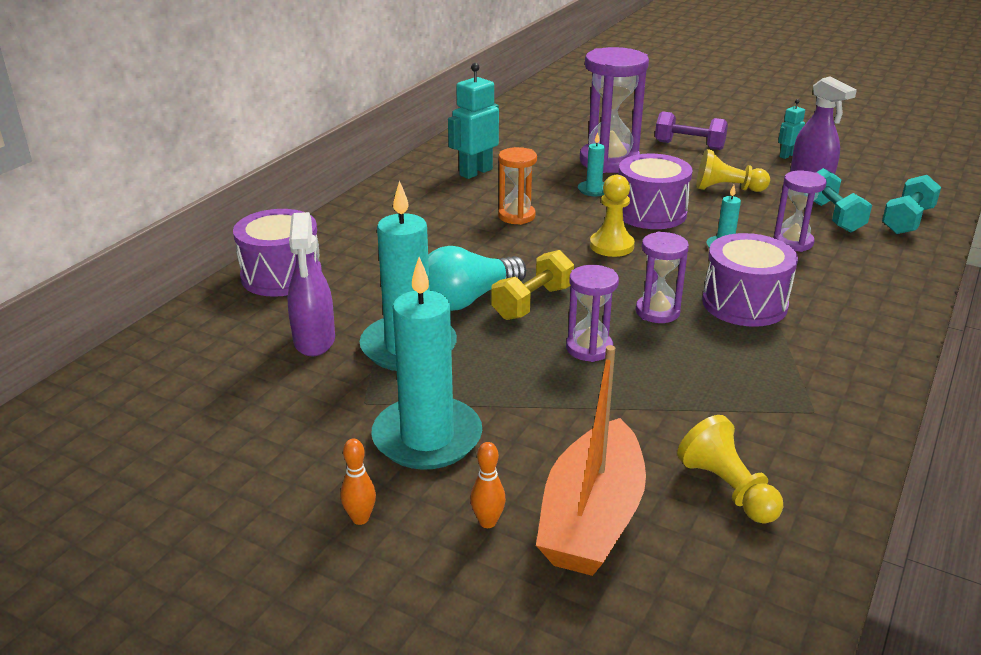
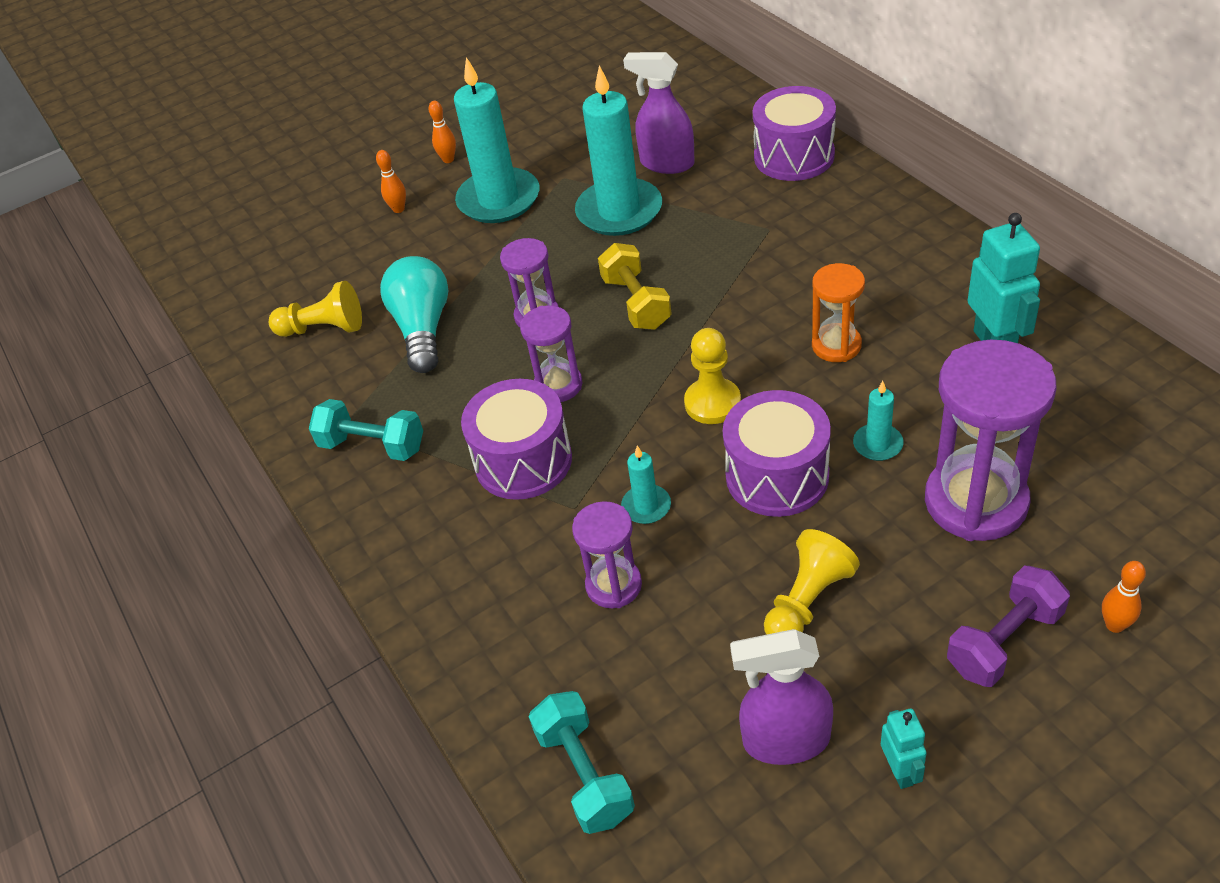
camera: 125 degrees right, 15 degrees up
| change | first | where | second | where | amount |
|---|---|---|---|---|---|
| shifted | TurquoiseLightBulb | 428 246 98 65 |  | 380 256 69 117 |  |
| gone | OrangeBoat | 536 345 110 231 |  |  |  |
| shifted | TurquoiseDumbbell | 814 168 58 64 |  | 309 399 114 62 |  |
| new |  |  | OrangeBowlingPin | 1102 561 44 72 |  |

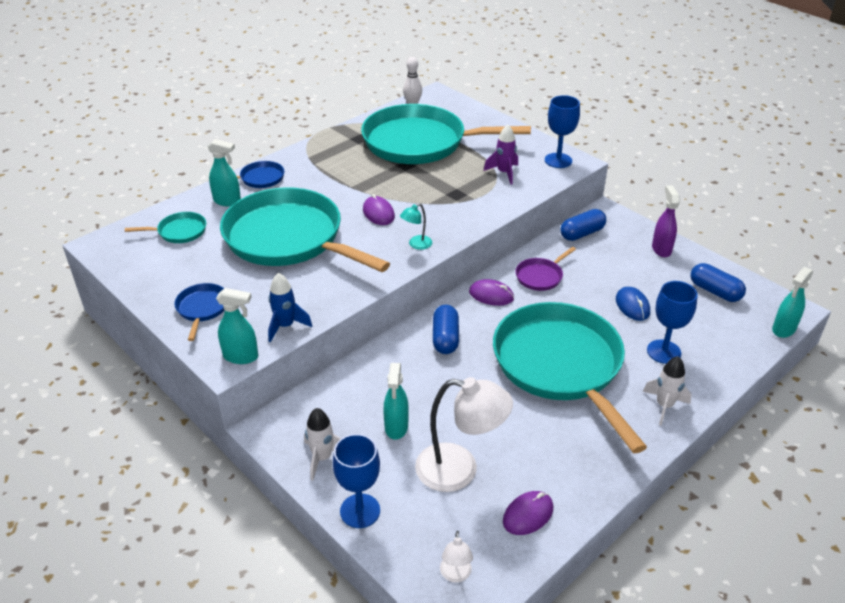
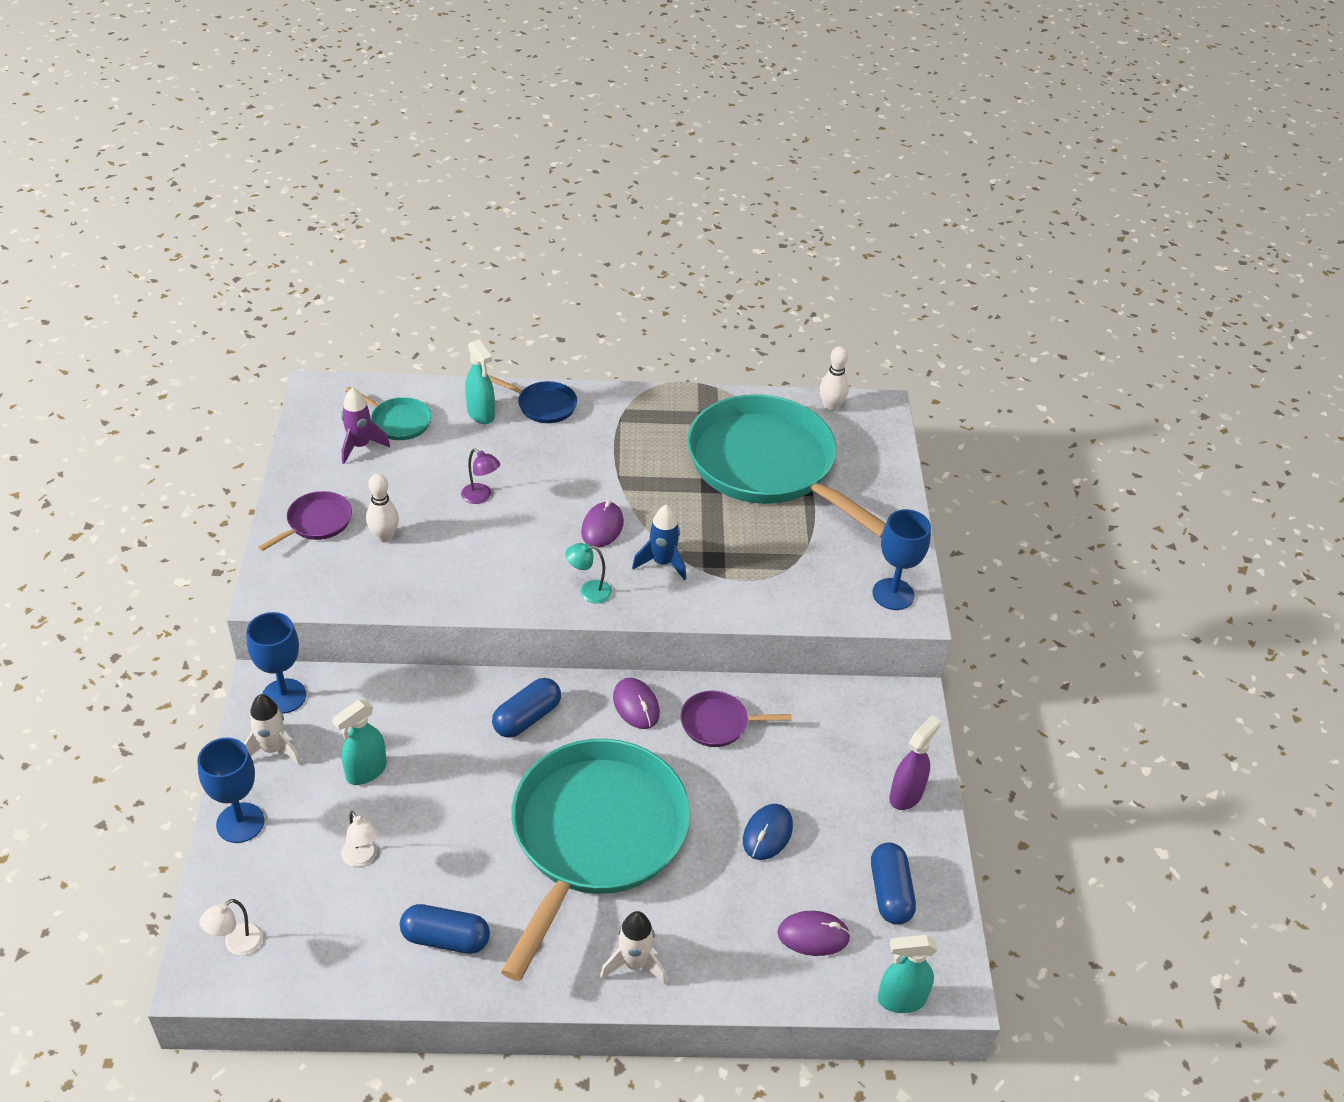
camera: 40 degrees right, 5 degrees up
| change | first | where | second | where | amount |
|---|---|---|---|---|---|
| repainted | BluePan | 174 283 50 58 | PurplePan | 258 491 94 60 |  |
| gone | TurquoiseSprayBottle | 216 288 42 76 |  |  |  |
| swapped | TurquoisePan | 220 187 170 85 | PurpleLamp | 461 449 39 55 |  |
| shifted | BlueRocket | 268 273 44 69 |  | 632 505 54 75 |  |
| scaled | WhiteLamp | 415 377 98 115 |  | 341 811 38 56 | x0.46 |
| shifted | PurpleRocket | 484 124 34 60 |  | 341 387 49 77 |  |
| shifted | PurpleMouse | 503 491 50 44 |  | 777 911 74 45 |  |
| shifted | BlueCapsule | 560 209 46 32 |  | 400 904 90 50 |  |
| shifted | BlueGoblet | 647 281 51 83 |  | 247 612 59 102 |  |
| new |  |  | WhiteBowlingPin | 366 474 33 68 |  |

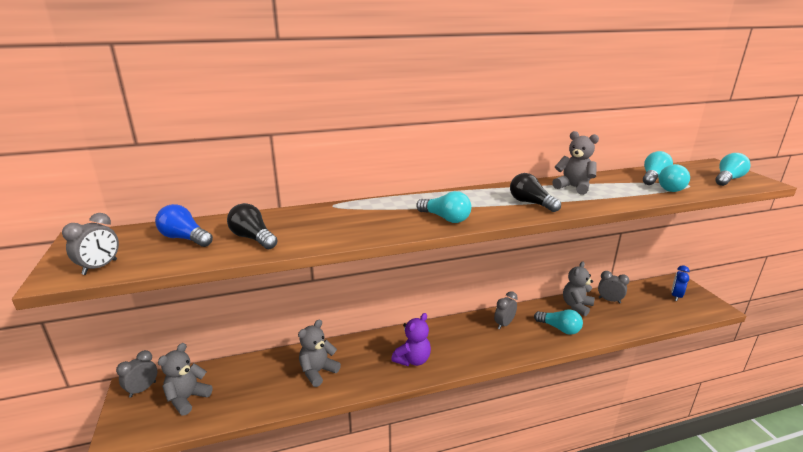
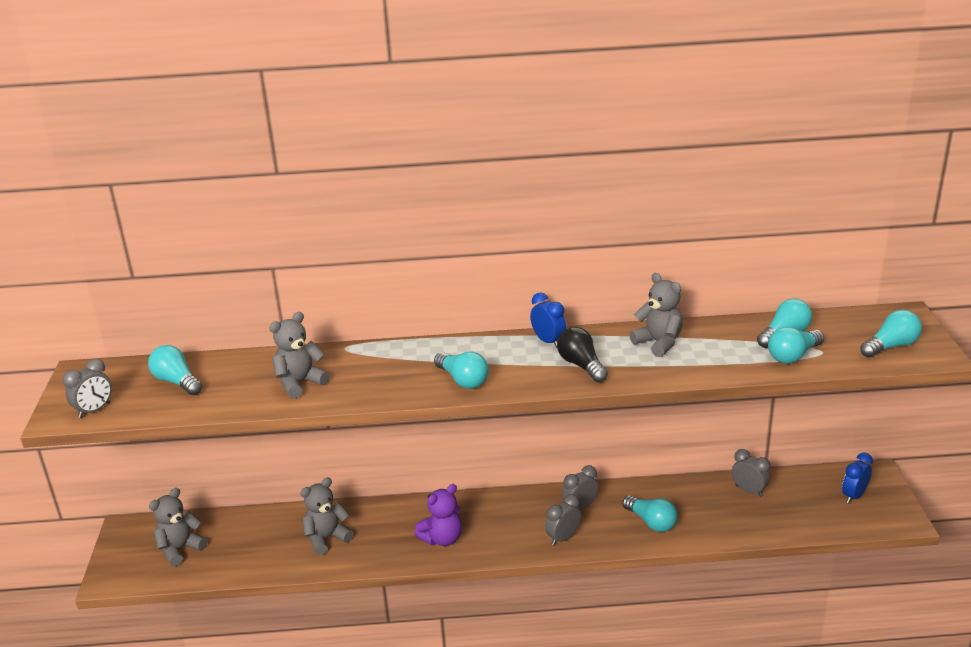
camera: 15 degrees right, 5 degrees up
| change | first | where | second | where | amount |
|---|---|---|---|---|---|
| shifted | GreyClock | 116 350 41 48 |  | 545 494 36 52 |  |
| repainted | BlueLightBulb | 155 204 58 43 | TurquoiseLightBulb | 148 345 54 50 |  |
| gone | BlackLightBulb | 227 203 51 46 |  |  |  |
| shifted | GreyTeddyBear | 563 261 32 55 |  | 269 312 61 87 |  |
| new |  |  | BlueClock | 530 292 36 56 |  |

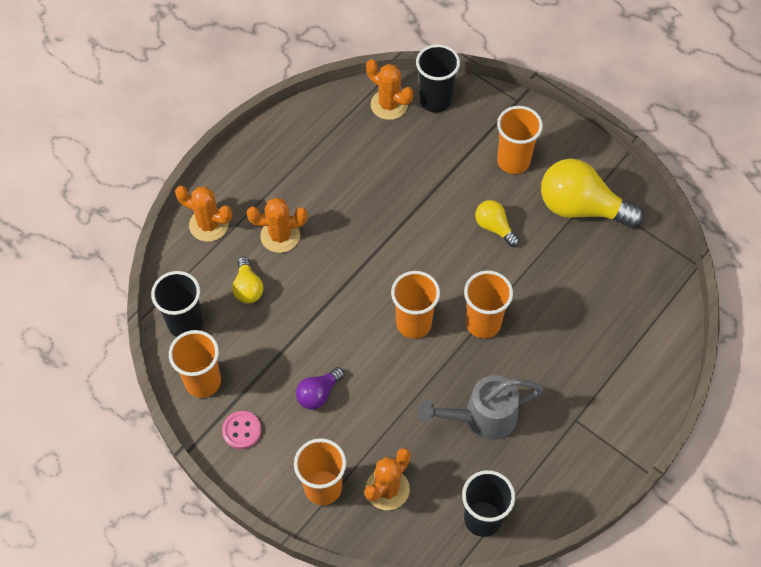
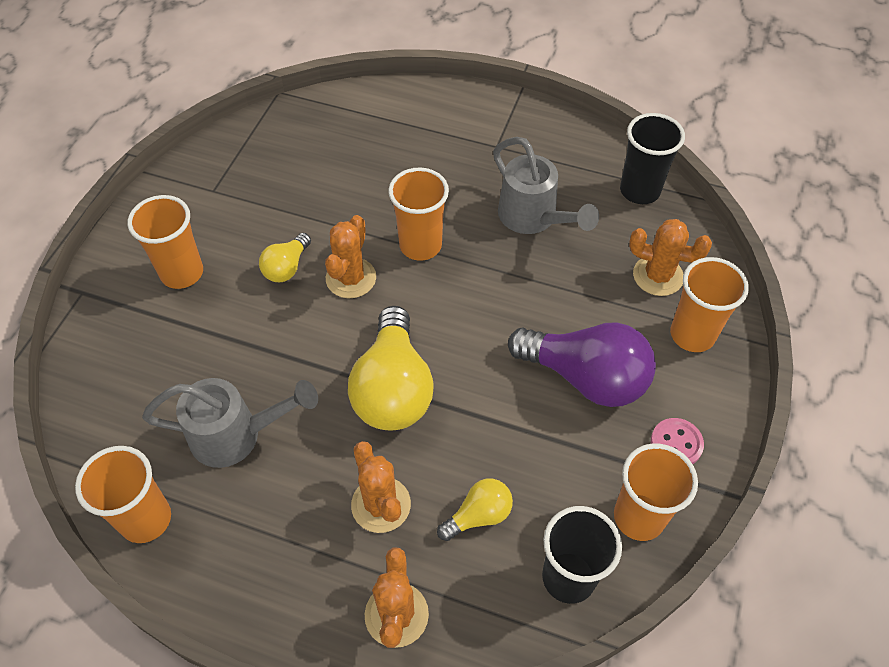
camera: 110 degrees left, 5 degrees down
| change | first | where | second | where | amount |
|---|---|---|---|---|---|
| scaled | PurpleLightBulb | 296 367 48 43 |  | 508 322 148 85 | x1.97 |
| shifted | OrangeCactus | 366 59 47 61 |  | 325 215 51 83 |  |
| shifted | OrangeCup | 391 271 49 68 |  | 75 446 96 97 |  |
| gone | BlackCup | 416 44 44 69 |  |  |  |
| shifted | YellowLightBulb | 541 159 103 69 |  | 348 306 86 125 |  |
| new |  |  | GreyWateringCan | 142 378 176 90 |  |

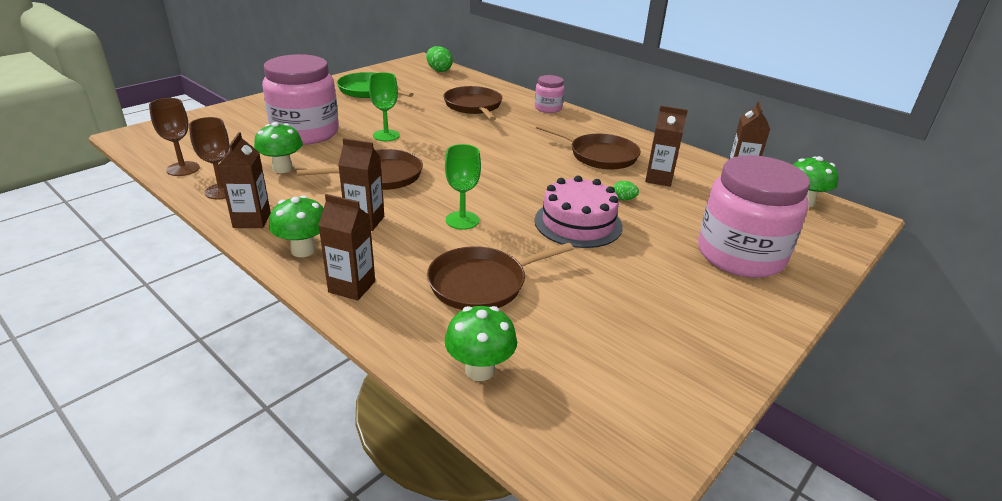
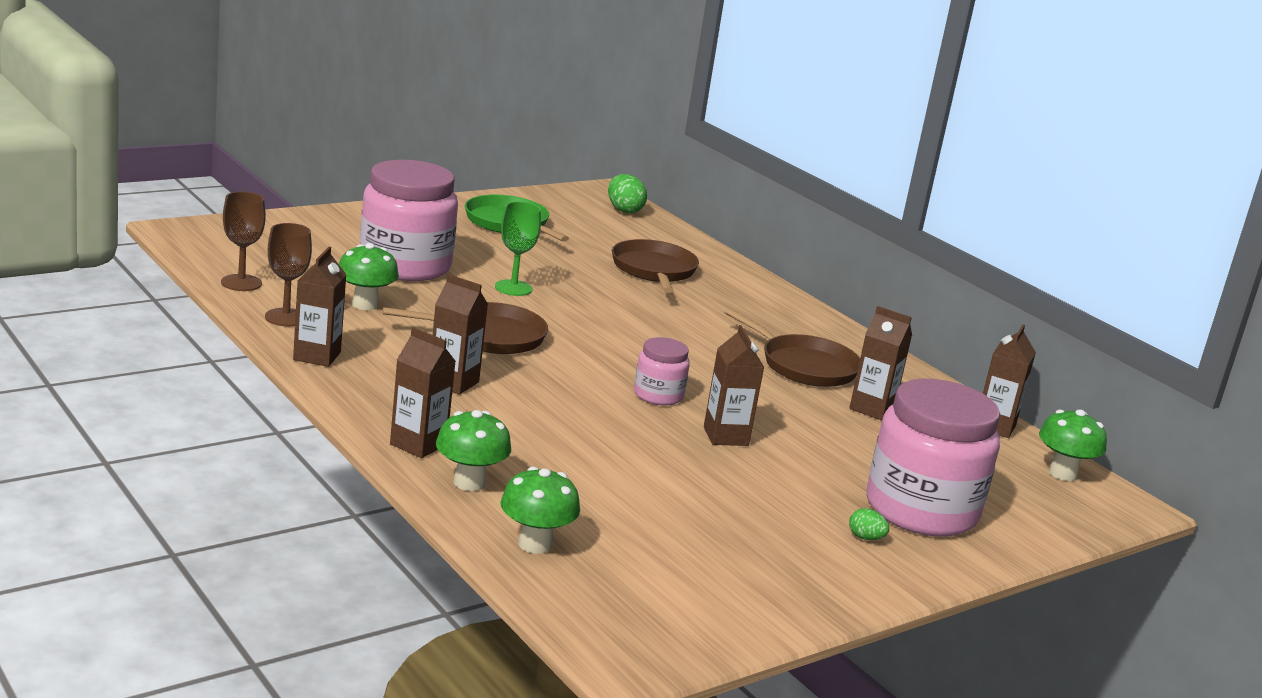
camera: 10 degrees right, 10 degrees down
| change | first | where | second | where | amount |
|---|---|---|---|---|---|
| shifted | GreenMushroom | 269 195 55 62 |  | 436 410 75 81 |  |
| gone | BrownPan | 427 243 147 67 |  |  |  |
| gone | GreenGoblet | 445 144 36 86 |  |  |  |
| swapped | PinkCake | 534 176 88 72 | BrownCarton | 704 325 60 121 |  |
| shifted | PinkJar | 535 75 30 38 |  | 634 337 56 69 |  |
| shifted | GreenEgg | 613 181 26 19 |  | 849 508 40 32 |  |

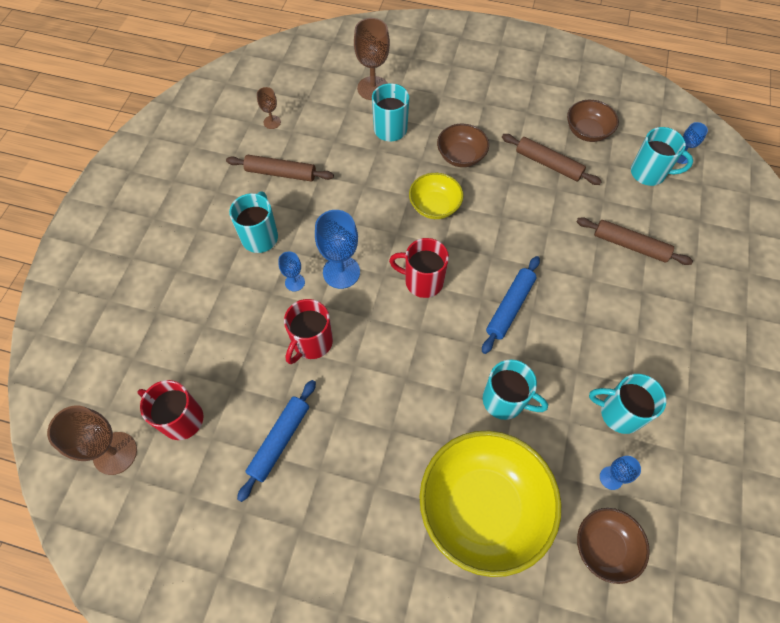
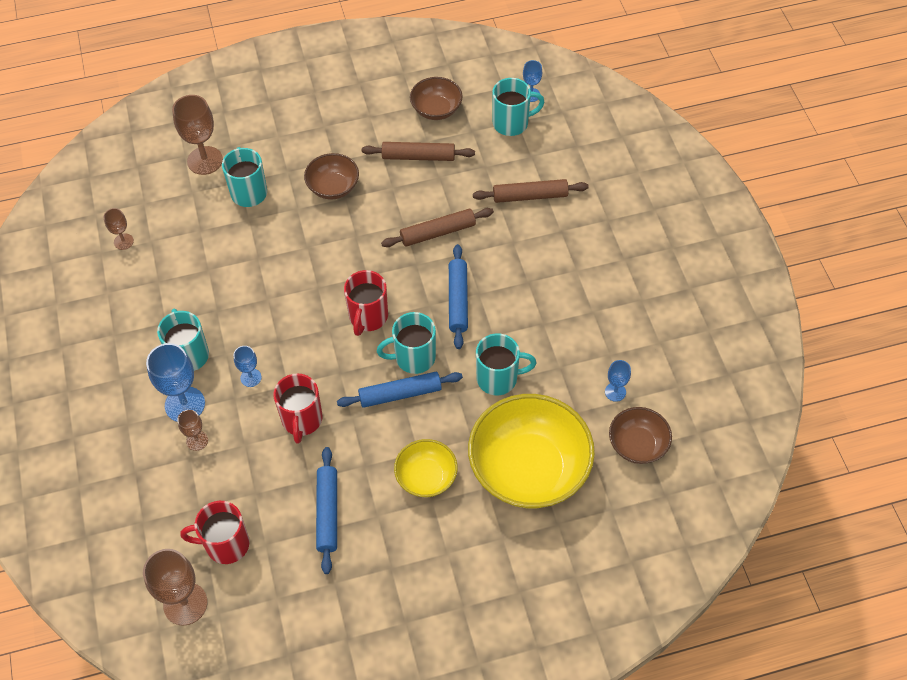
camera: 30 degrees left, 5 degrees down
| change | first | where | second | where | amount |
|---|---|---|---|---|---|
| shifted | BrownRollingPin | 226 155 108 27 |  | 381 208 113 39 |  |
| shifted | BlueGoblet | 315 210 45 79 |  | 146 343 59 79 |  |
| rotated | RedMug | 389 238 60 60 |  | 344 270 44 66 | 60 degrees counterclockwise |
| shifted | YellowBowl | 409 173 55 46 |  | 394 439 64 58 |  |
| shifted | TurquoiseMug | 589 374 77 60 |  | 377 312 59 62 |  |
| new |  |  | BrownGoblet | 177 410 31 41 |  |
| new |  |  | BlueRollingPin | 337 372 126 36 |  |

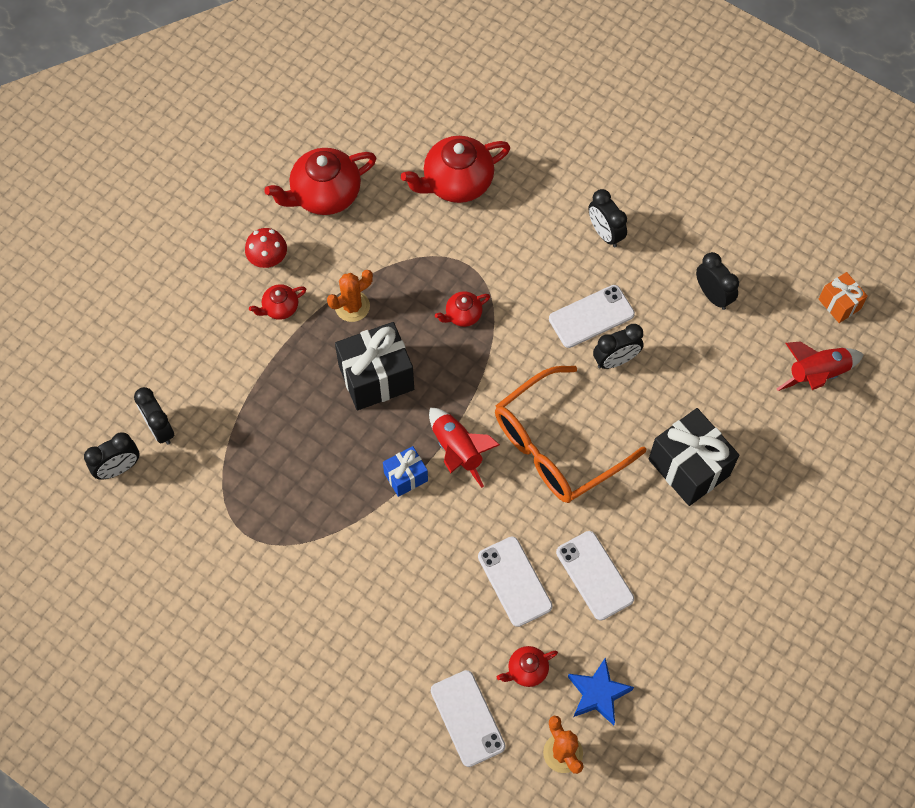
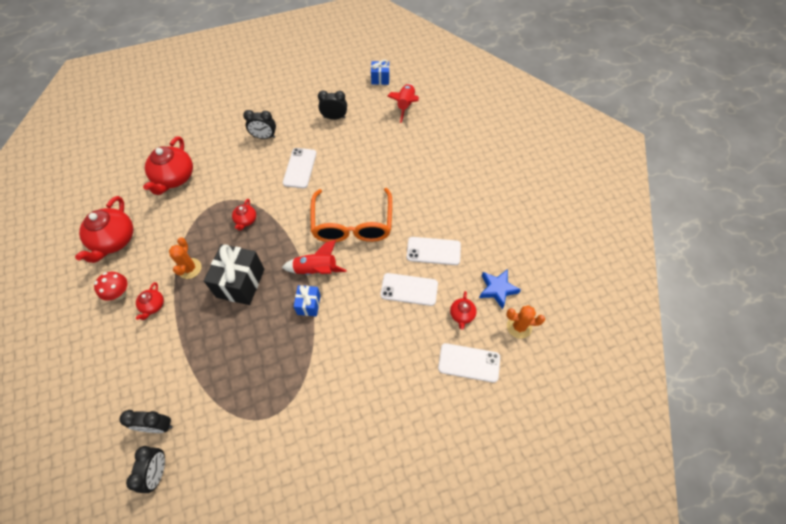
camera: 55 degrees left, 5 degrees down
| change | first | where | second | where | amount |
|---|---|---|---|---|---|
| gone | BlackClock | 593 324 51 45 |  |  |  |
| gone | BlackGift | 649 408 90 98 |  |  |  |
| repainted | OrangeGift | 819 272 49 51 | BlueGift | 371 60 18 25 |  |

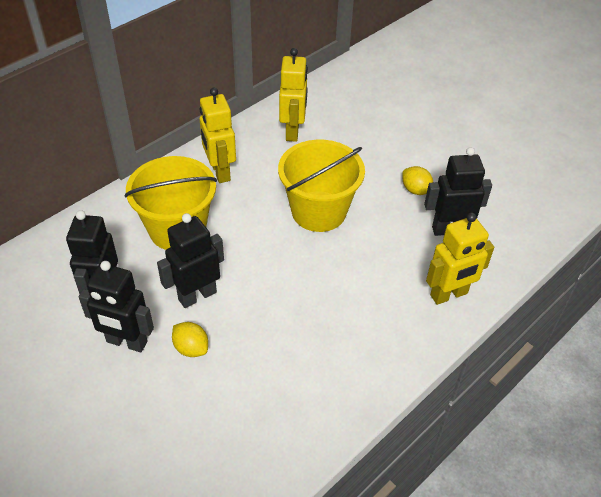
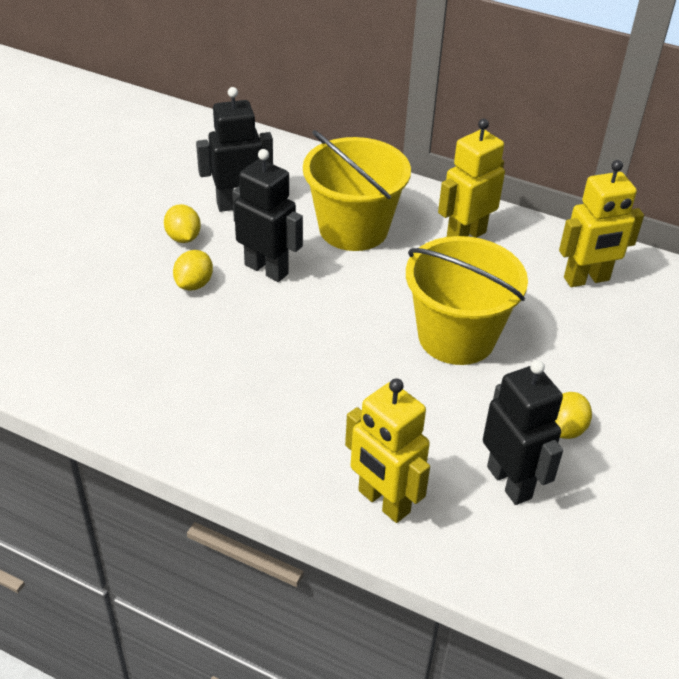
camera: 70 degrees right, 5 degrees down
| change | first | where | second | where | amount |
|---|---|---|---|---|---|
| swapped | BlackRobot | 79 261 75 91 | YellowLemon | 164 204 37 39 |  |

